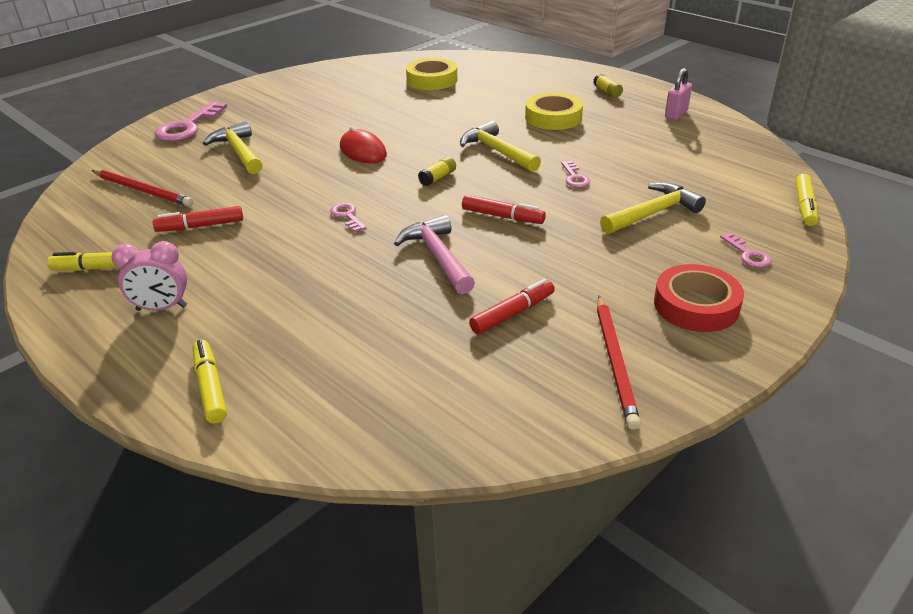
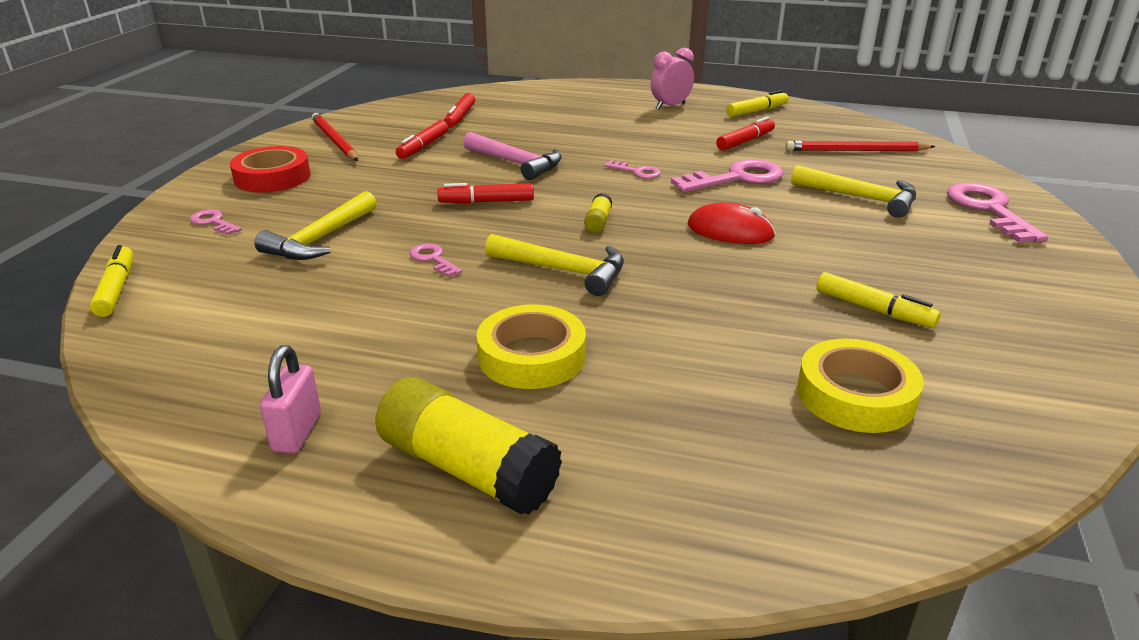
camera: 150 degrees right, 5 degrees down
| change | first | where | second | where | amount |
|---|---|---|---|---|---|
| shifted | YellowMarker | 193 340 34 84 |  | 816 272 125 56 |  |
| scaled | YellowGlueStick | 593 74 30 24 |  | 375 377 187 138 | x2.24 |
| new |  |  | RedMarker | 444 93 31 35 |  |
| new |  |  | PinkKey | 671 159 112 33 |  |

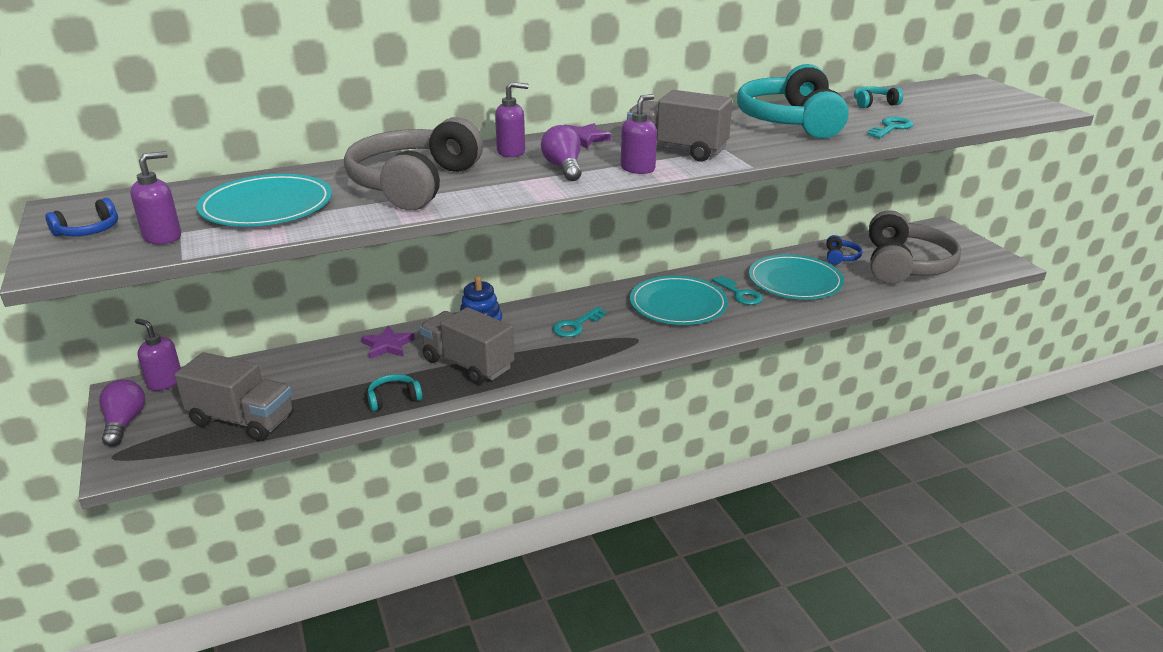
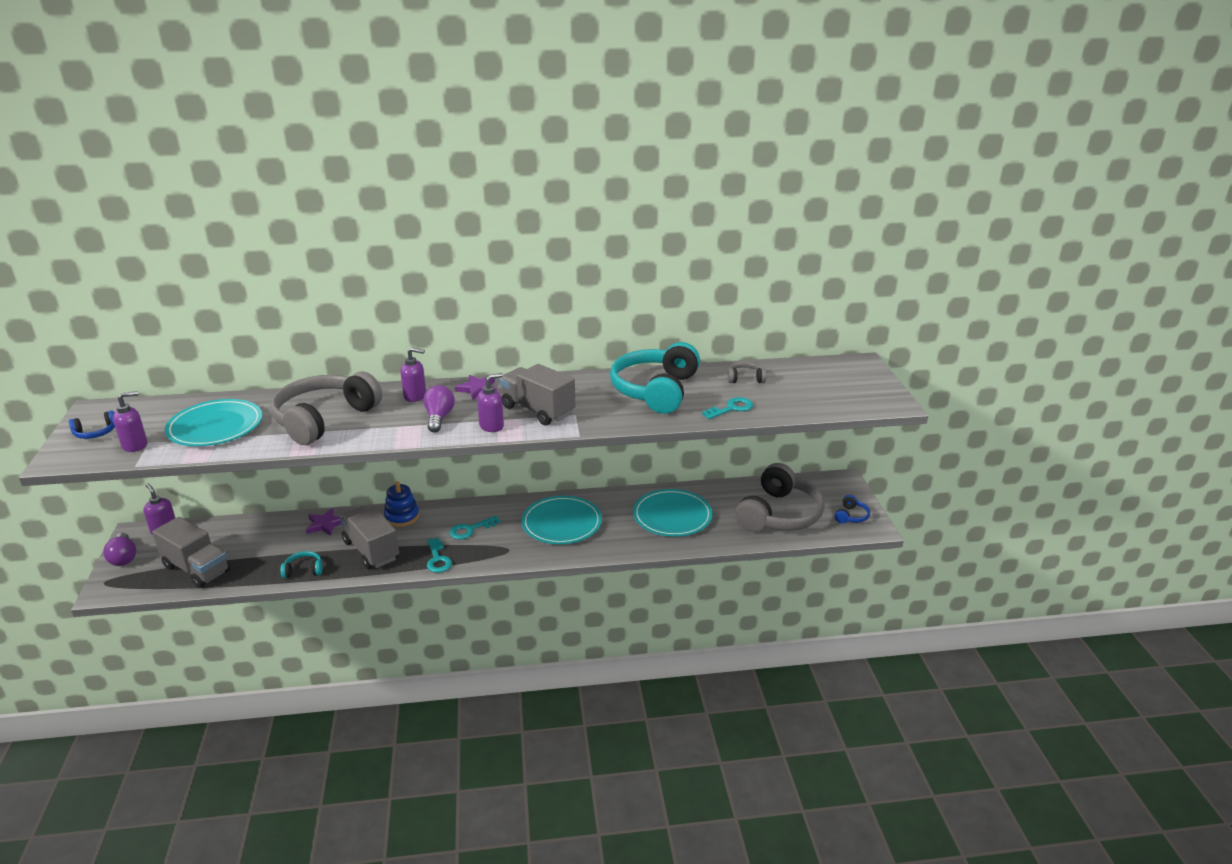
camera: 15 degrees right, 0 degrees up
| change | first | where | second | where | amount |
|---|---|---|---|---|---|
| rotated | PurpleLightBulb | 99 379 46 68 |  | 103 533 33 33 | 150 degrees clockwise |
| shifted | TurquoiseKey | 712 276 51 29 |  | 427 538 25 35 |  |
| shifted | BlueHeadphones | 826 235 36 30 |  | 835 495 35 29 |  |
| repainted | TurquoiseHeadphones | 854 86 49 22 | GreyHeadphones | 728 362 38 21 |  |

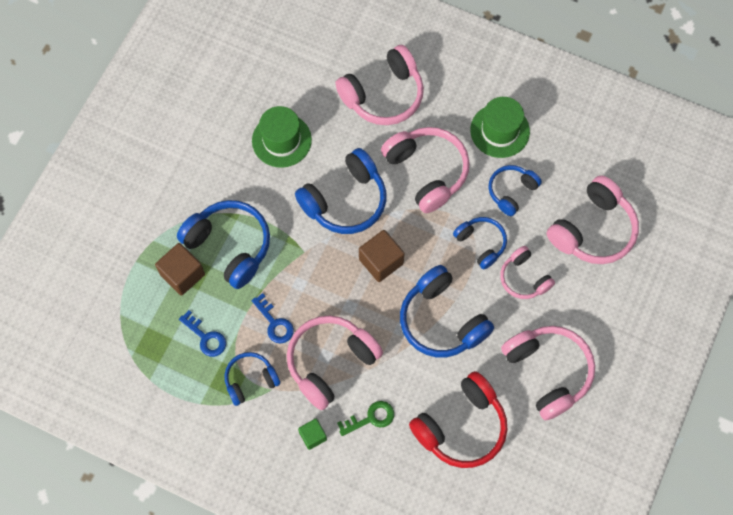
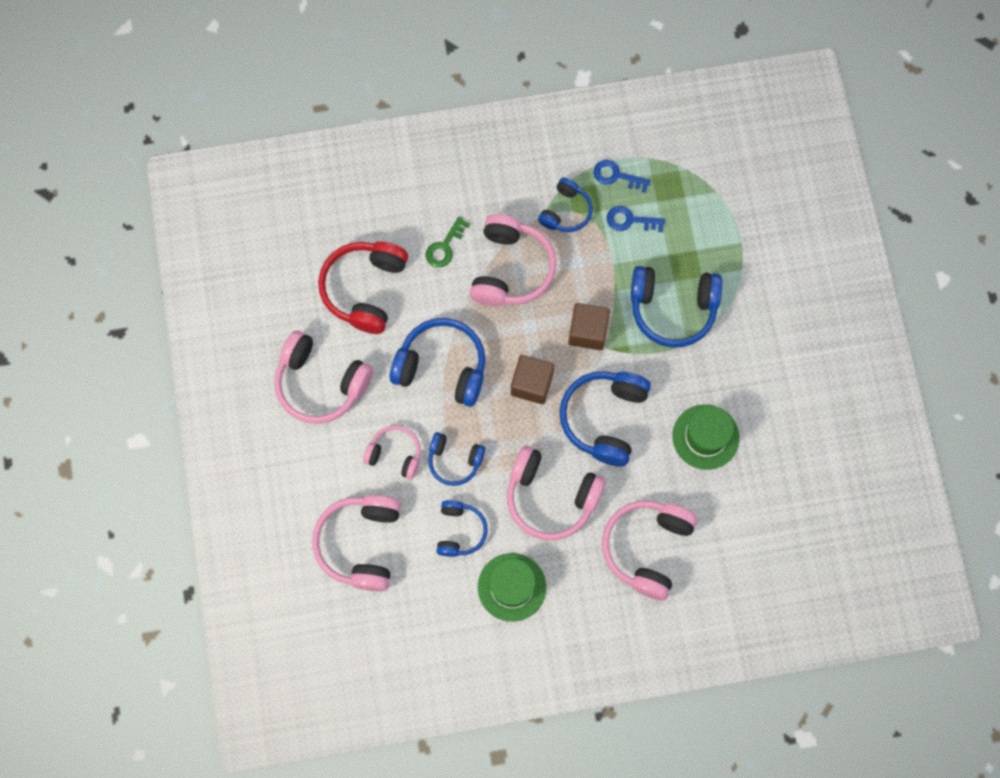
camera: 145 degrees right, 5 degrees up
| change | first | where | second | where | amount |
|---|---|---|---|---|---|
| shifted | BrownCube | 155 243 50 53 |  | 568 303 42 47 |  |
| shifted | BlueKey | 251 293 43 51 |  | 593 160 57 33 |  |
| gone | GreenCube | 298 419 29 31 |  |  |  |

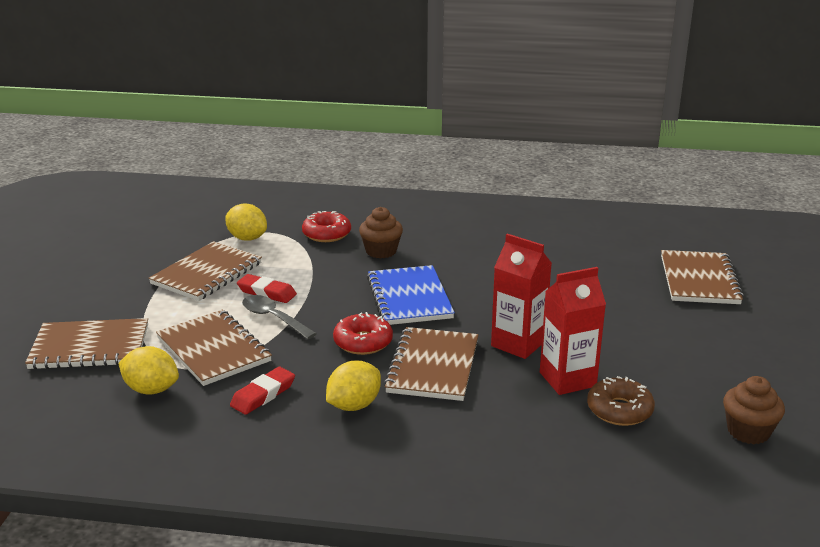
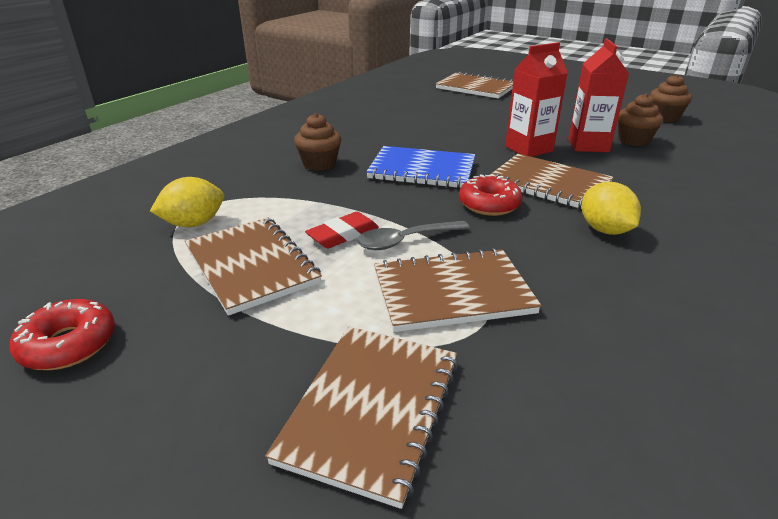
camera: 65 degrees left, 5 degrees up
| change | first | where | second | where | amount |
|---|---|---|---|---|---|
| gone | YellowLemon | 118 346 61 49 |  |  |  |
| gone | RedEraser | 230 367 65 48 |  |  |  |
| shifted | RedDonut | 302 211 49 31 |  | 9 299 106 71 |  |
| swapped | BrownDonut | 587 376 68 50 | BrownCupcake | 618 93 45 53 |  |

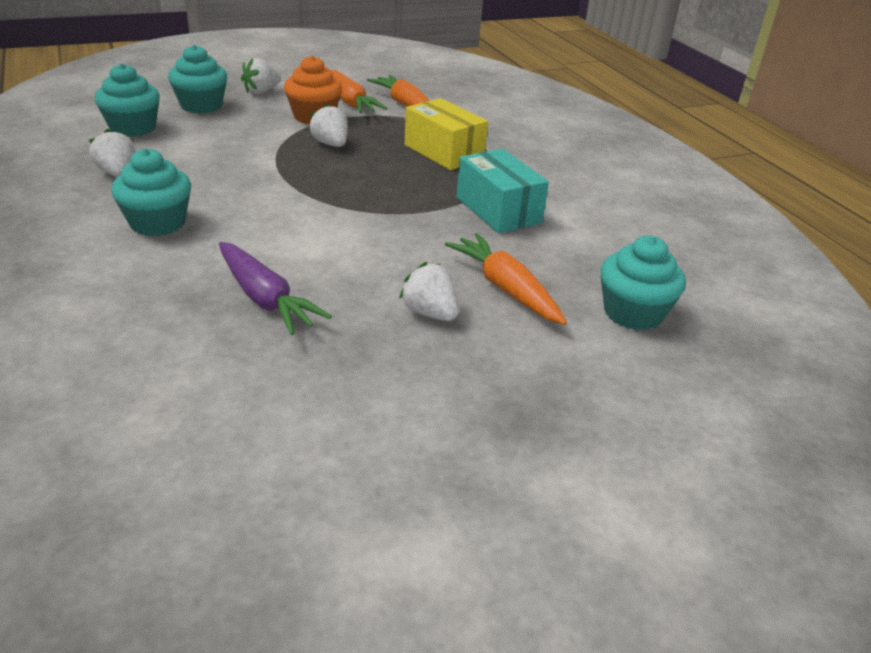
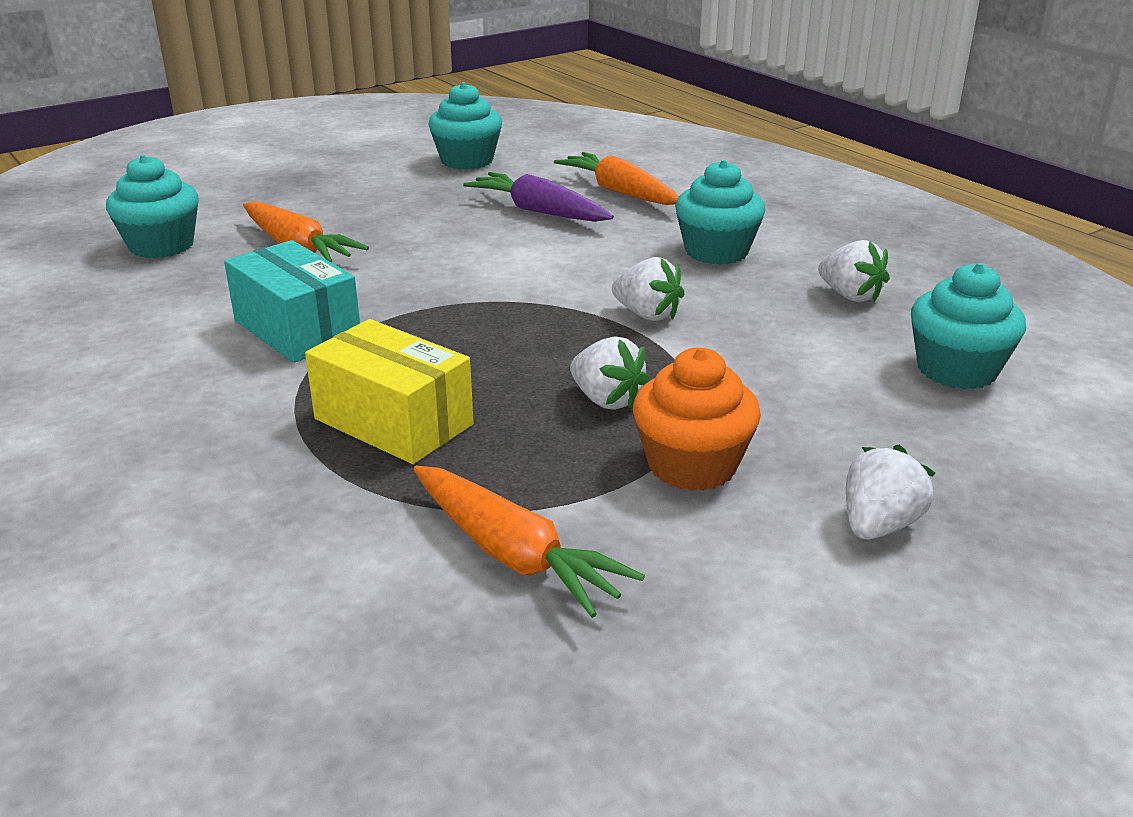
camera: 170 degrees right, 5 degrees down
| change | first | where | second | where | amount |
|---|---|---|---|---|---|
| shifted | TurquoiseCupcake | 168 45 59 69 |  | 428 82 74 88 |  |
| shifted | OrangeCarrot | 330 70 57 44 |  | 554 152 125 53 |  |
| shifted | WhiteStrawberry | 399 262 60 59 |  | 612 257 73 64 |  |

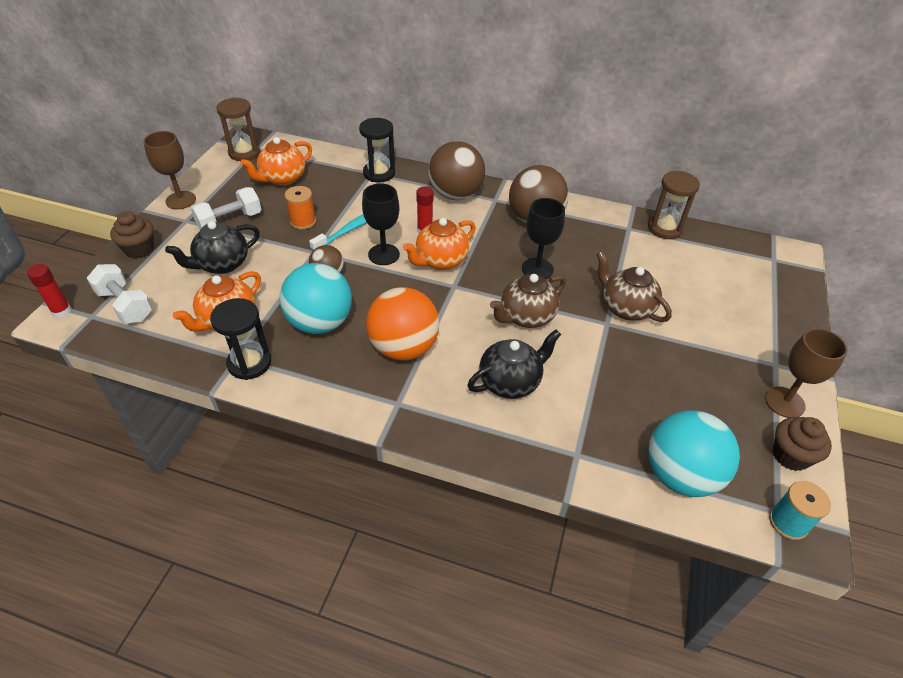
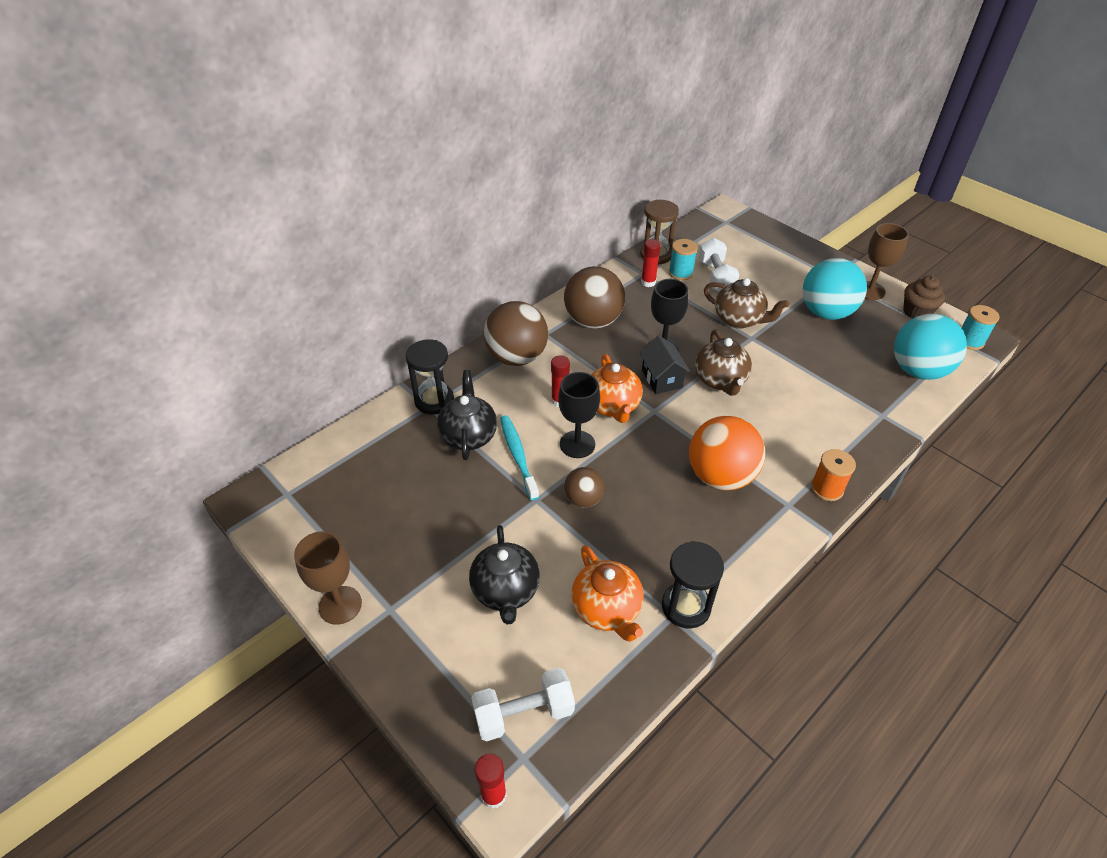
camera: 60 degrees left, 0 degrees up
| change | first | where | second | where | amount |
|---|---|---|---|---|---|
| gone | BrownCupcake | 110 211 44 48 |  |  |  |
| shifted | WhiteDumbbell | 191 187 71 43 |  | 698 238 42 54 |  |
| gone | BrownHourglass | 216 98 44 63 |  |  |  |
| gone | OrangeTeapot | 240 137 72 49 |  |  |  |
| shifted | TurquoiseBall | 280 263 72 71 |  | 803 258 64 62 |  |
| shifted | OrangeSpool | 285 186 31 44 |  | 811 449 45 52 |  |
| shifted | BlackTeapot | 468 330 93 69 |  | 437 370 60 90 |  |
| rotated | BrownTeapot | 596 251 76 71 |  | 704 278 85 50 | 135 degrees counterclockwise |
| new |  |  | BlackHouse | 639 335 51 59 |  |
| new |  |  | RedGlueStick | 641 239 20 48 |  |
| new |  |  | TurquoiseSpool | 669 239 29 41 |  |

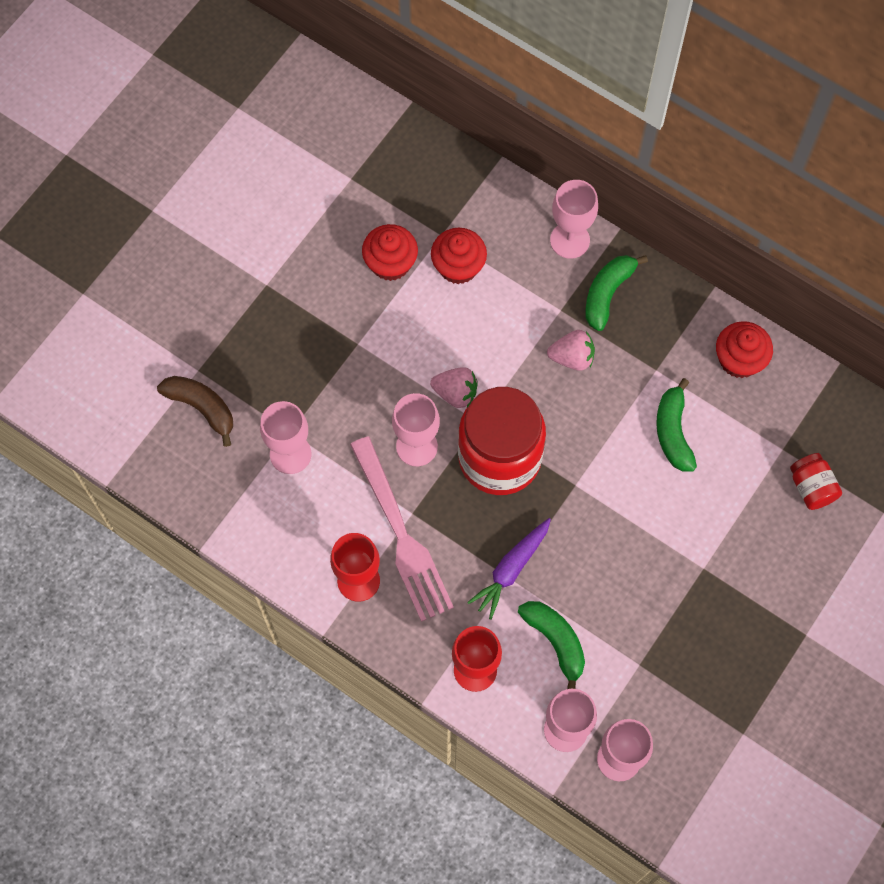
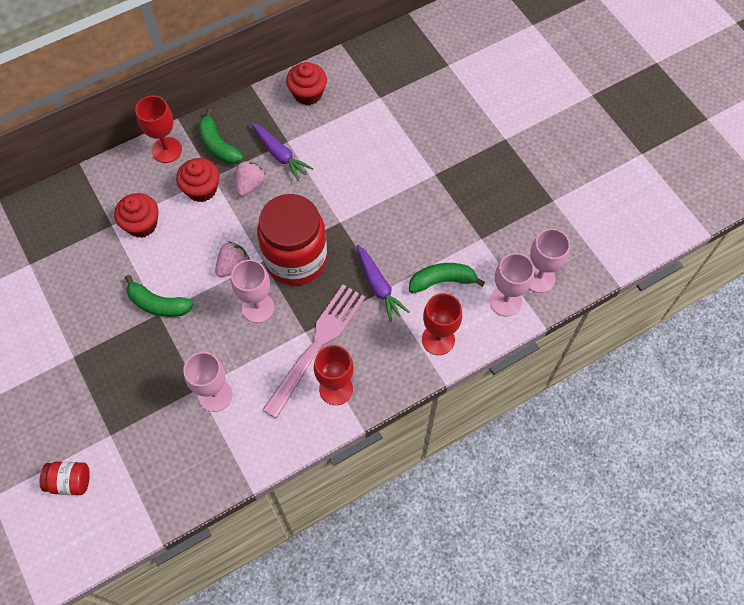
camera: 65 degrees left, 5 degrees down
| change | first | where | second | where | amount |
|---|---|---|---|---|---|
| gone | BrownBanana | 157 376 76 71 |  |  |  |
| rotated | PinkFork | 350 436 104 186 |  | 263 284 102 135 | 60 degrees counterclockwise |
| shifted | RedCupcake | 362 224 56 57 |  | 176 158 44 44 |  |
| repainted | PinkGoblet | 550 180 48 79 | RedGoblet | 135 96 47 67 |  |
| shifted | GreenBanana | 656 378 41 94 |  | 125 275 69 42 |  |
| shifted | RedJar | 790 453 52 57 |  | 40 461 50 34 |  |
| new |  |  | PurpleCarrot | 251 122 62 59 |  |

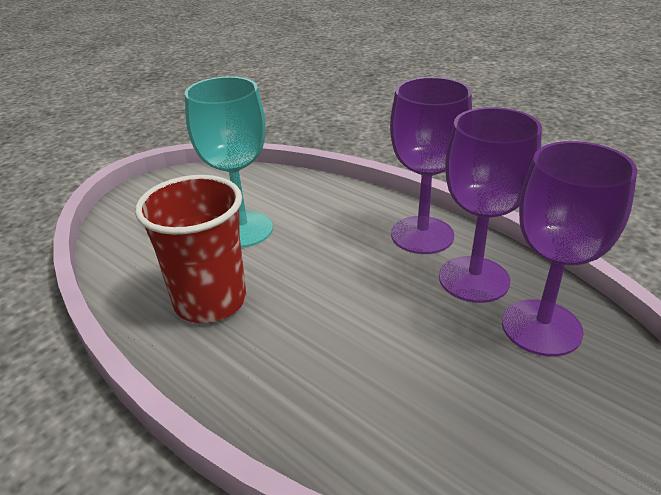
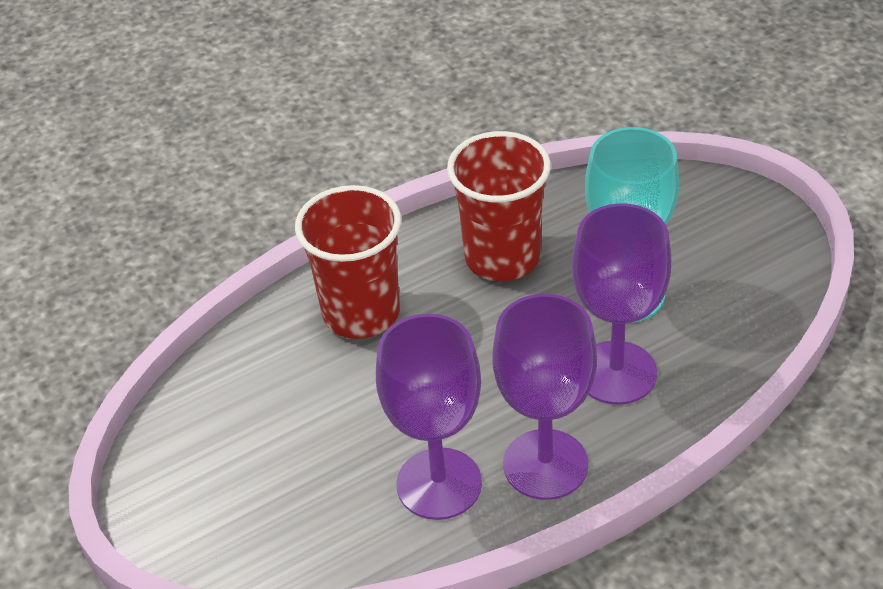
camera: 110 degrees right, 10 degrees up
| change | first | where | second | where | amount |
|---|---|---|---|---|---|
| shifted | PurpleGoblet | 502 141 136 215 |  | 572 203 99 202 |  |
| new |  |  | RedCup | 295 185 106 154 |  |

